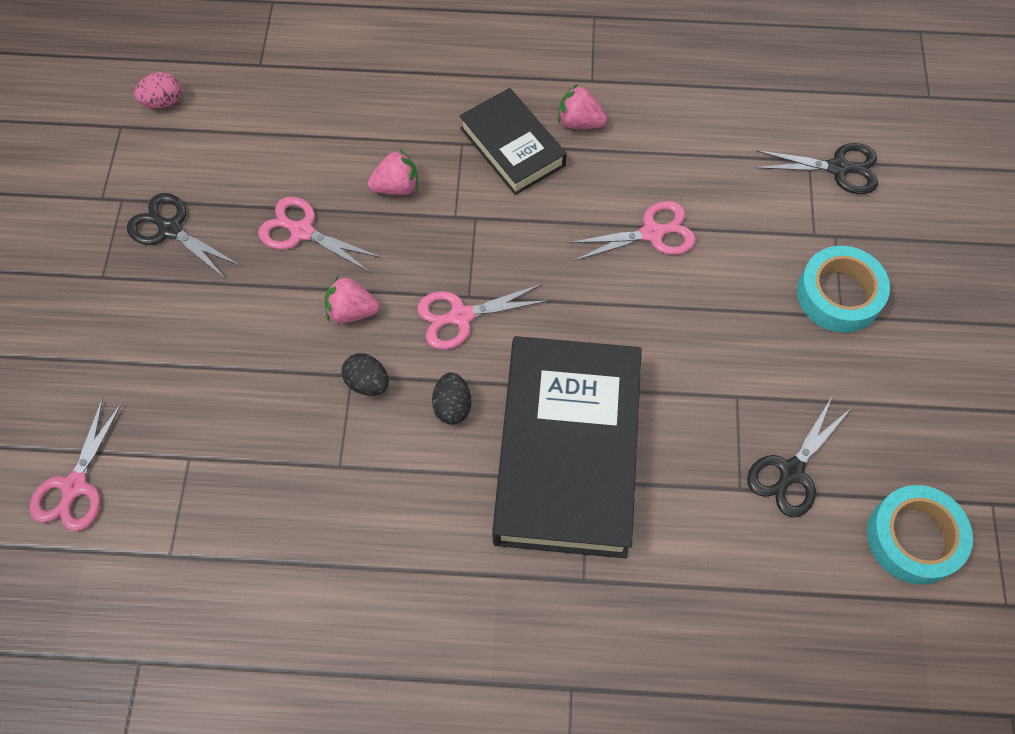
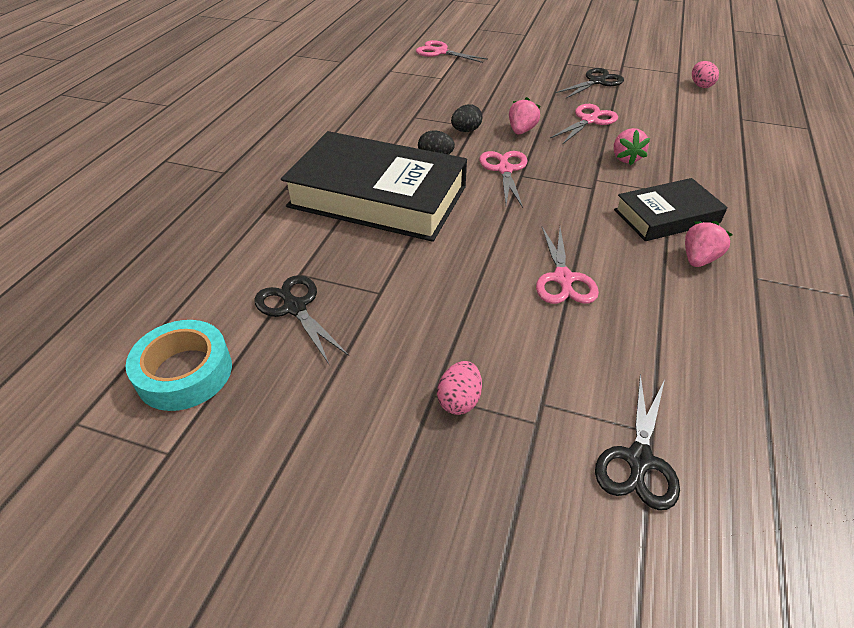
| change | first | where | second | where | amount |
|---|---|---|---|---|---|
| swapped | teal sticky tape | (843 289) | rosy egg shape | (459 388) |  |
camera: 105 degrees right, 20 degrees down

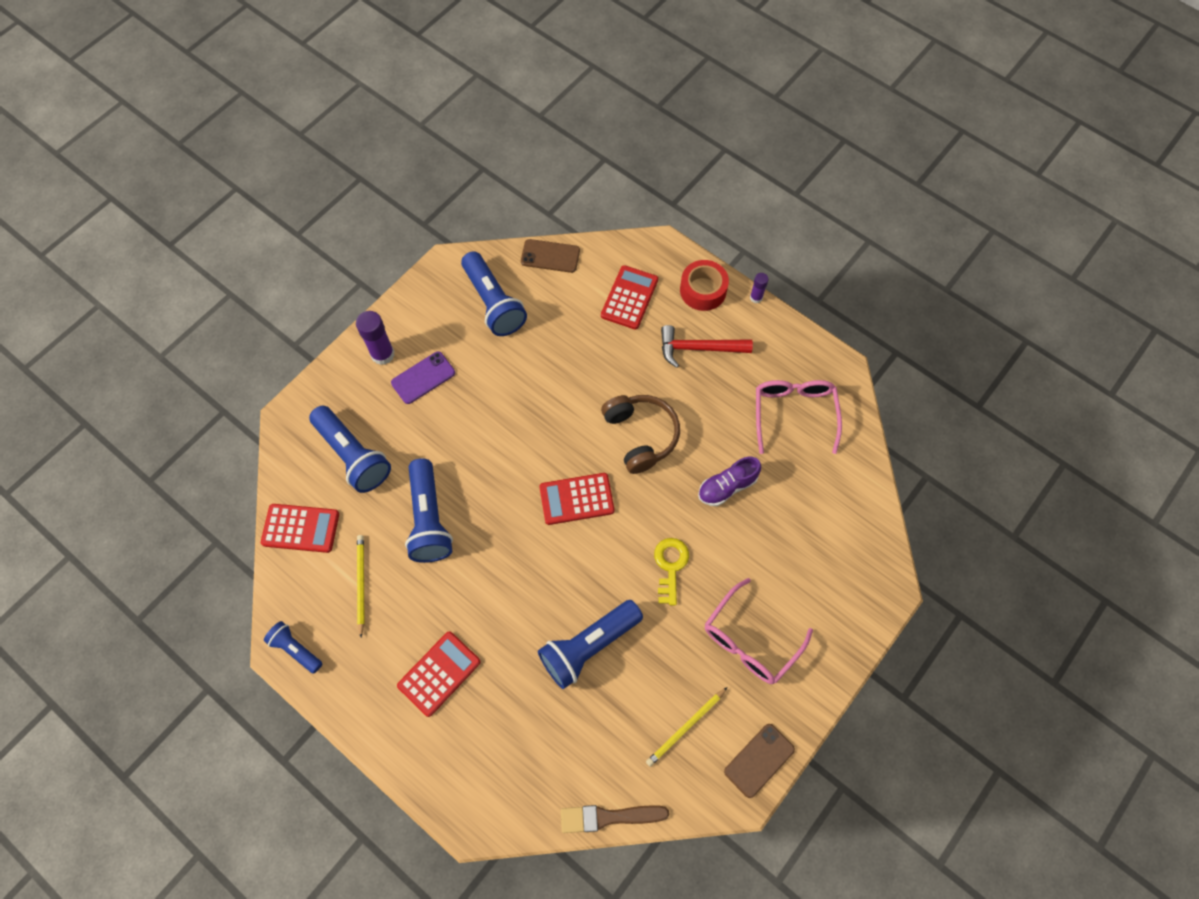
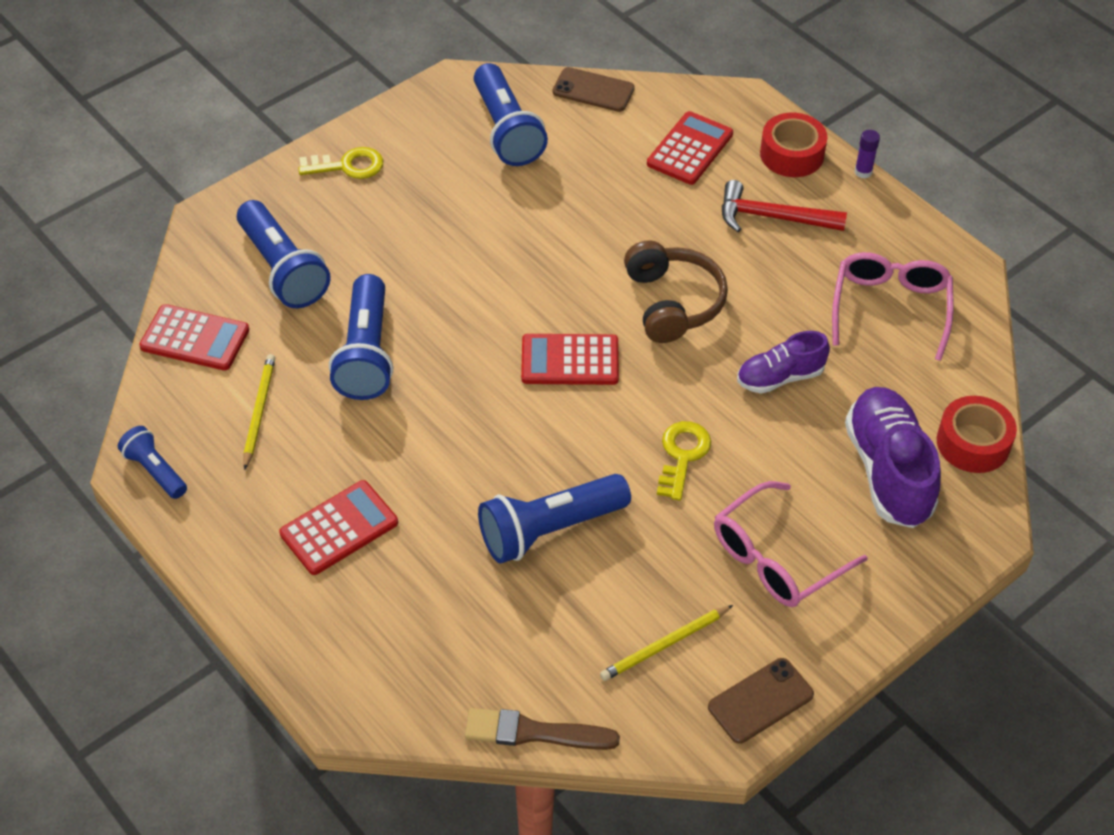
| change | first | where | second | where | amount |
|---|---|---|---|---|---|
| swapped | royal purple glue | (375 338) | golden door key | (340 163) |  |
| new |  |  | royal purple lace-up shoe | (893 457) |  |
| new |  |  | red sticky tape | (977 434) |  |
| gone | royal purple phone | (423 377) |  |  |  |
camera: 10 degrees right, 15 degrees down

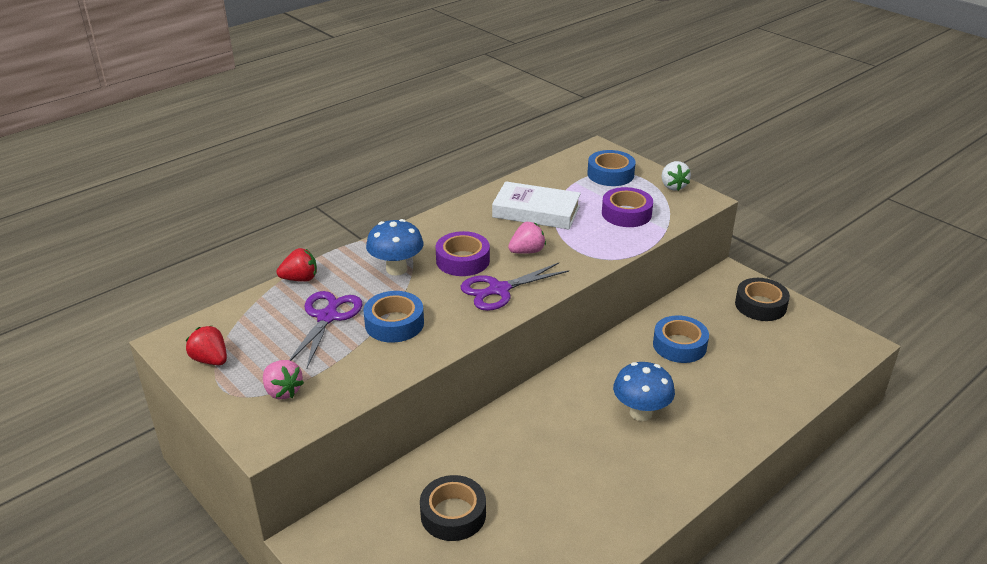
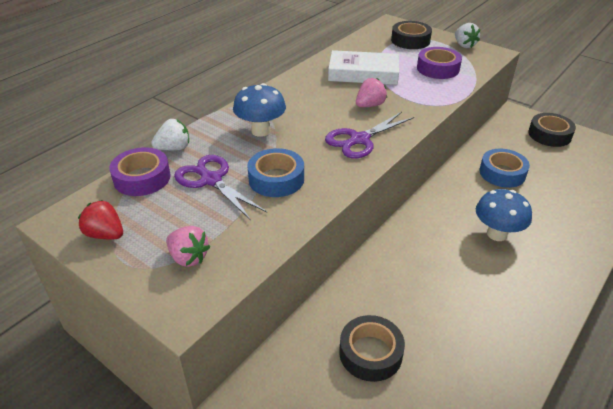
| change | first | where | second | where | amount |
|---|---|---|---|---|---|
| shifted | royal purple sticky tape | (463 253) |  | (140 171) |  |
| repainted | red berry | (297 265) | pure white berry | (170 134) |  |
| rotated | royal purple pair of scissors | (325 329) |  | (220 187) | 45 degrees counterclockwise |
| repainted | royal blue sticky tape | (611 168) | black sticky tape | (411 35) |  |
camera: 10 degrees left, 5 degrees up

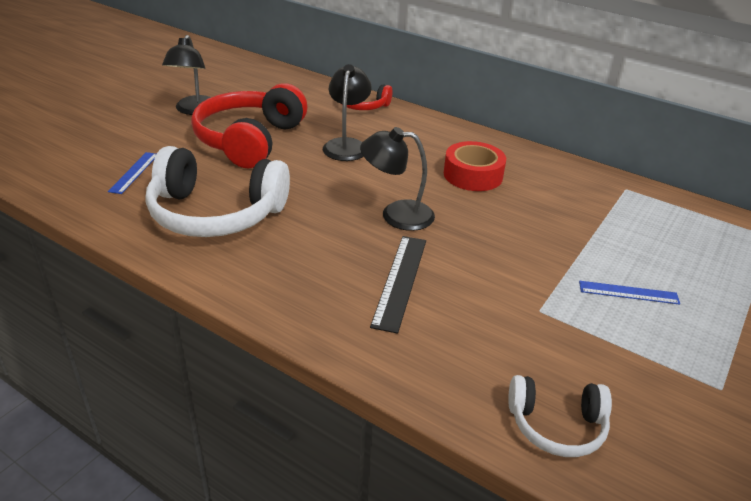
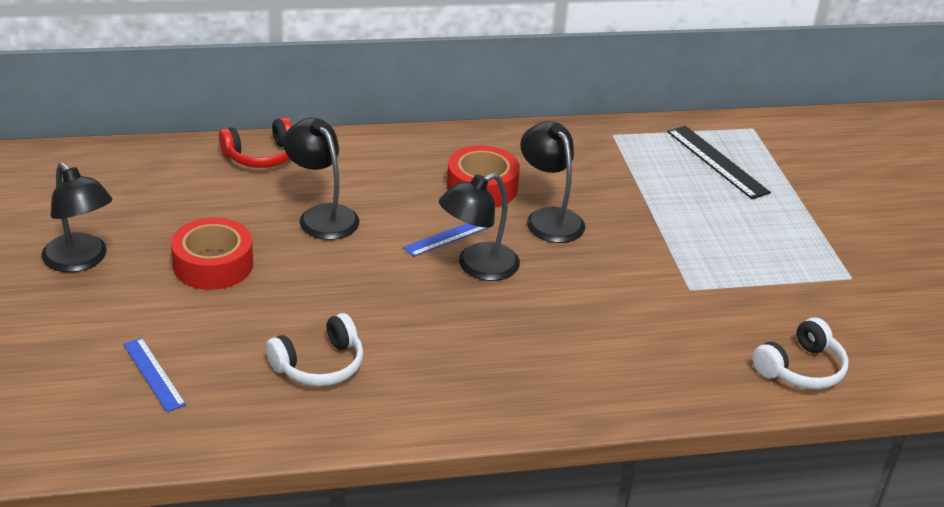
| change | first | where | second | where | amount |
|---|---|---|---|---|---|
| swapped | red headphones | (249 125) | red sticky tape | (212 254) |  |
| scaled | pure white headphones | (218 191) |  | (315 349) | x0.53 |
| shifted | royal blue measuring stick | (629 293) |  | (446 240) |  |
| new |  |  | black desk lamp | (552 182) |  |
| shifted | black measuring stick | (398 285) |  | (719 162) |  |
camera: 45 degrees left, 0 degrees up

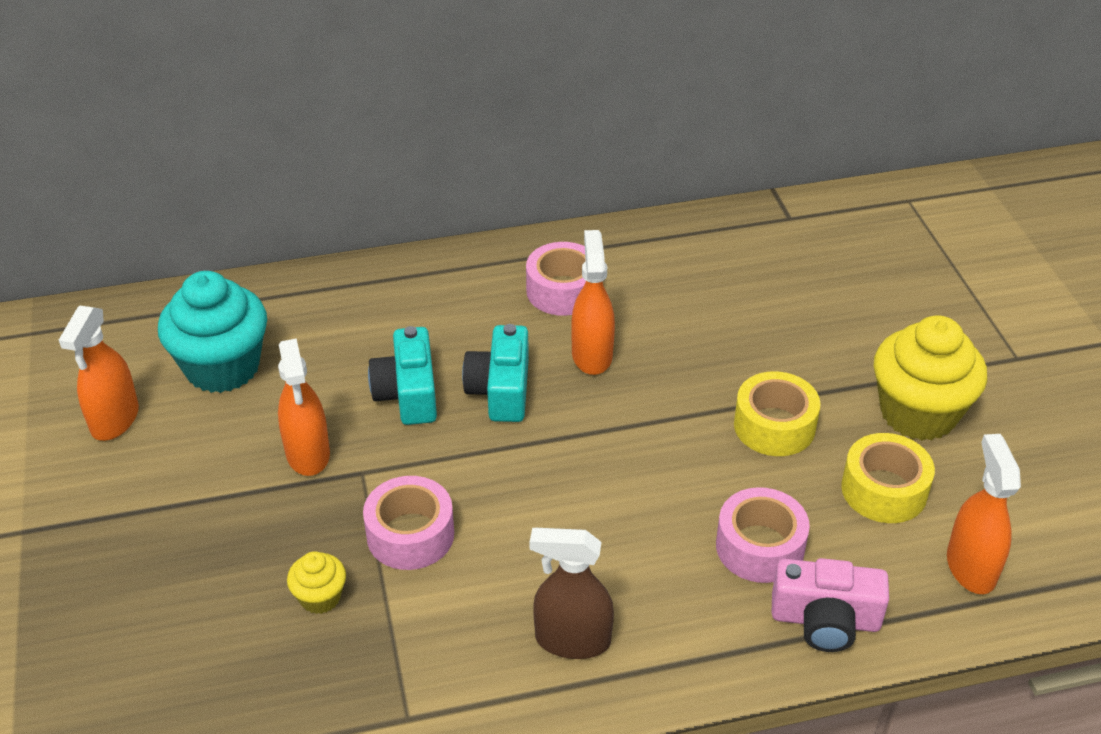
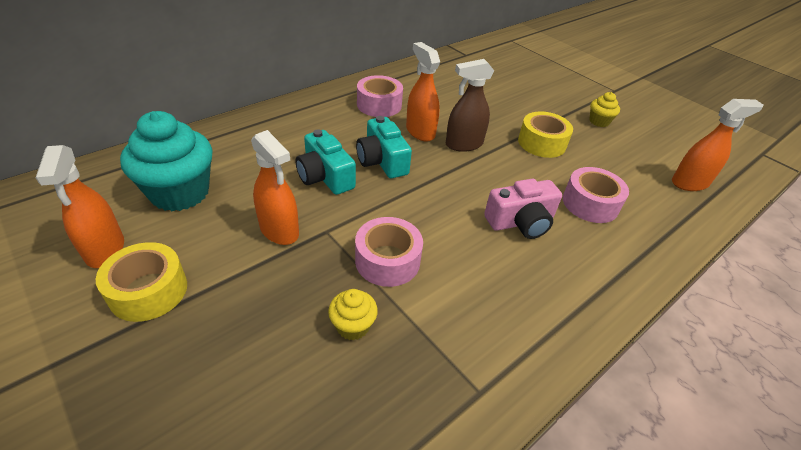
| change | first | where | second | where | amount |
|---|---|---|---|---|---|
| shifted | golden sticky tape | (888 478) |  | (141 282) |  |
| shifted | dark brown sprayer | (572 593) |  | (470 105) |  |
| shifted | rosy compact camera | (830 605) |  | (523 209) |  |
| scaled | golden fairy cake | (930 378) |  | (604 109) | x0.47 |
| rotated | orange-coloured sprayer | (984 514) |  | (717 145) | 105 degrees clockwise |
camera: 30 degrees left, 0 degrees up

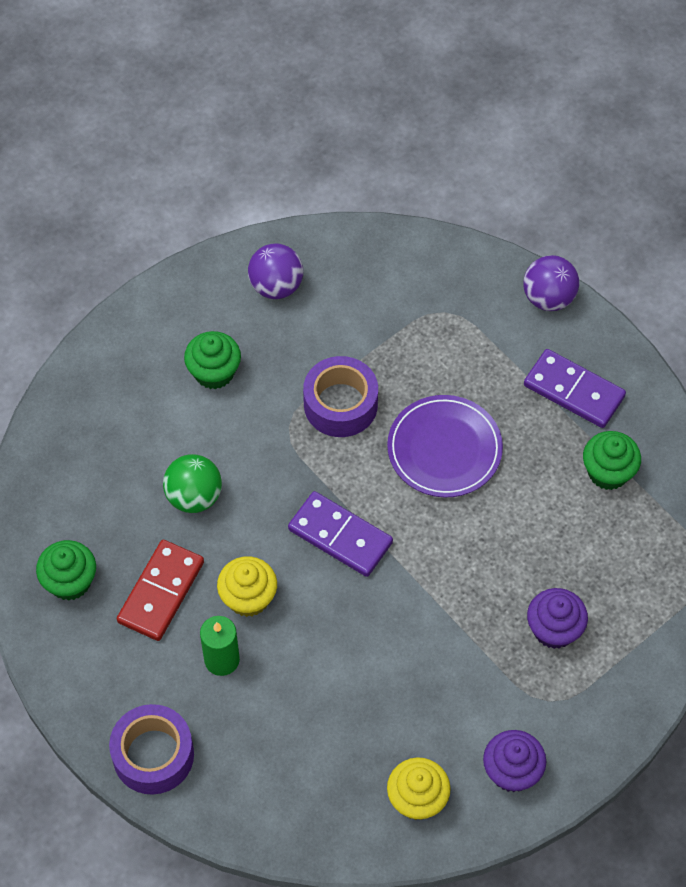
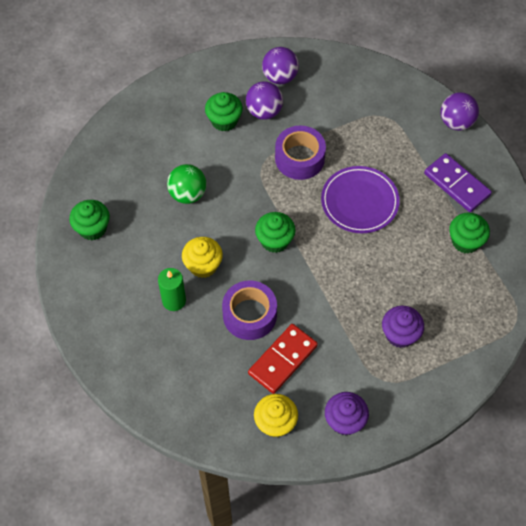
| change | first | where | second | where | amount |
|---|---|---|---|---|---|
| shifted | royal purple sticky tape | (151 749) |  | (249 310) |  |
| new |  |  | royal purple play ball | (264 100) |  |
| shifted | red domino piece | (160 590) |  | (283 359) |  |
| swapped | royal purple domino piece | (340 534) | emerald fairy cake | (275 232) |  |
camera: 15 degrees right, 0 degrees up

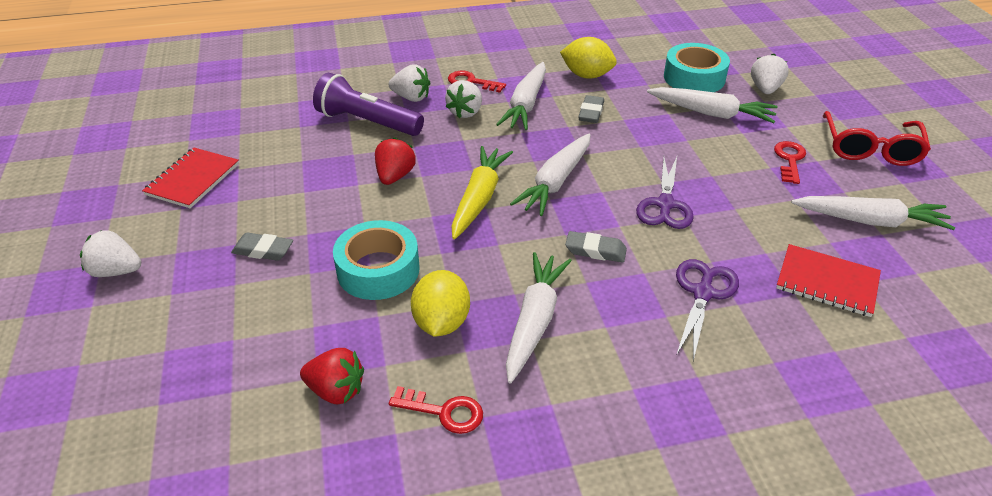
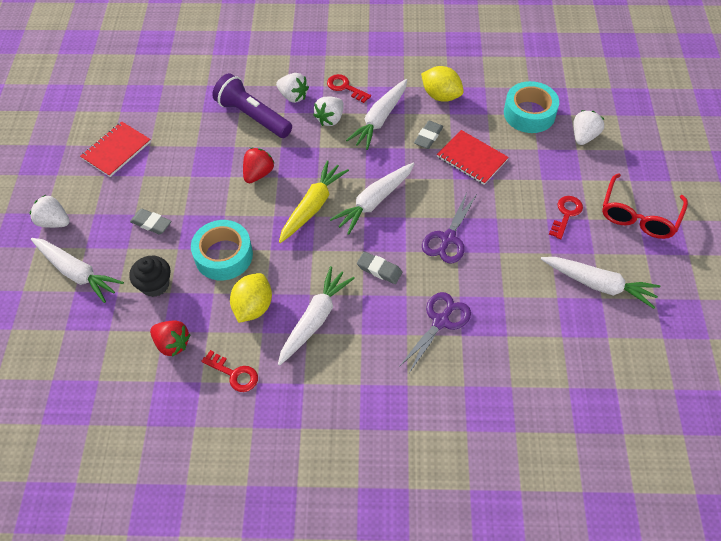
| change | first | where | second | where | amount |
|---|---|---|---|---|---|
| shifted | pure white toy carrot | (712 105) |  | (77 270) |  |
| new |  |  | black fairy cake | (149 276) |  |
| shifted | red notebook | (828 280) |  | (473 157) |  |
camera: 15 degrees right, 15 degrees up

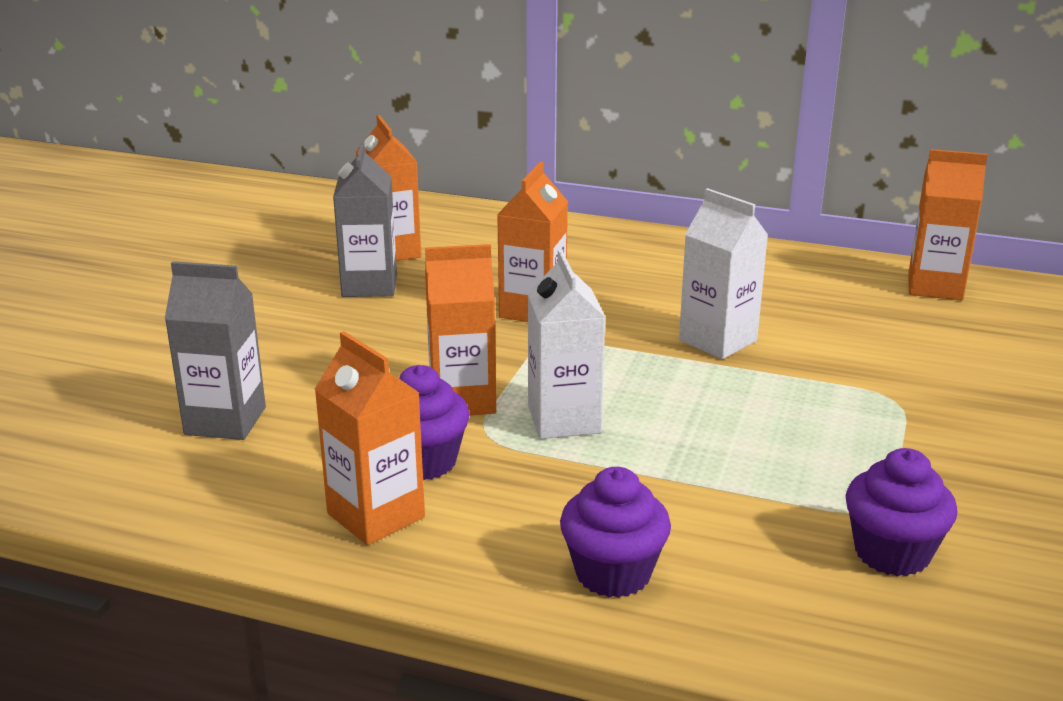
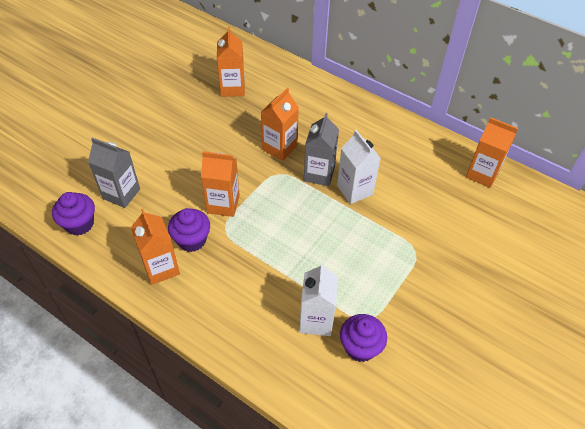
| change | first | where | second | where | amount |
|---|---|---|---|---|---|
| shifted | royal purple fairy cake | (615 532) |  | (73 214) |  |
| shifted | pure white carton | (567 344) |  | (318 299) |  |
| shifted | gray carton | (365 219) |  | (321 149) |  |
camera: 15 degrees right, 25 degrees up

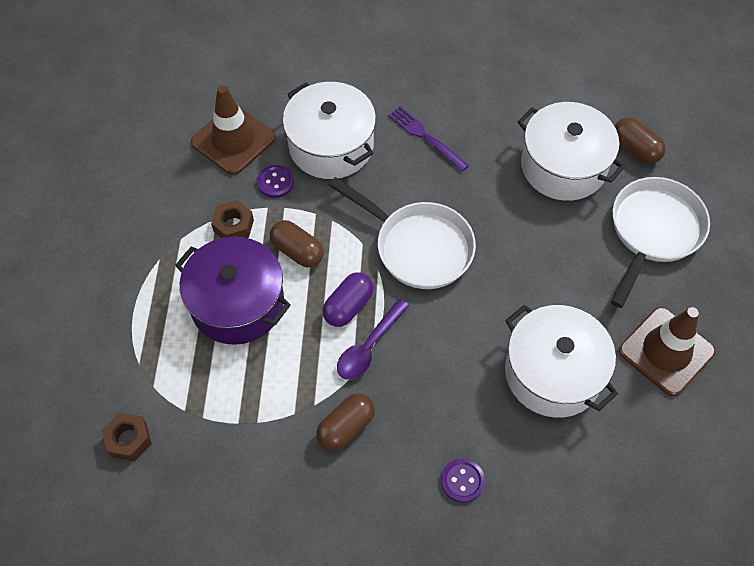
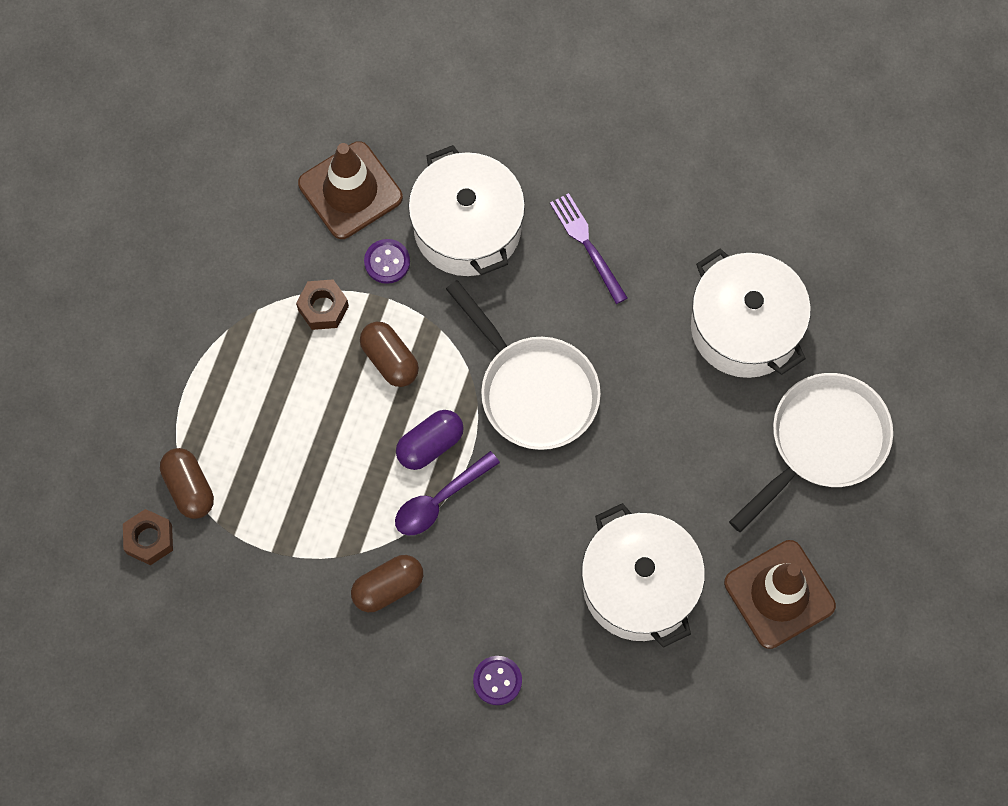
| change | first | where | second | where | amount |
|---|---|---|---|---|---|
| shifted | dark brown capsule | (640 140) |  | (187 483) |  |
| gone | royal purple stockpot | (233 291) |  |  |  |
camera: 15 degrees right, 10 degrees up

